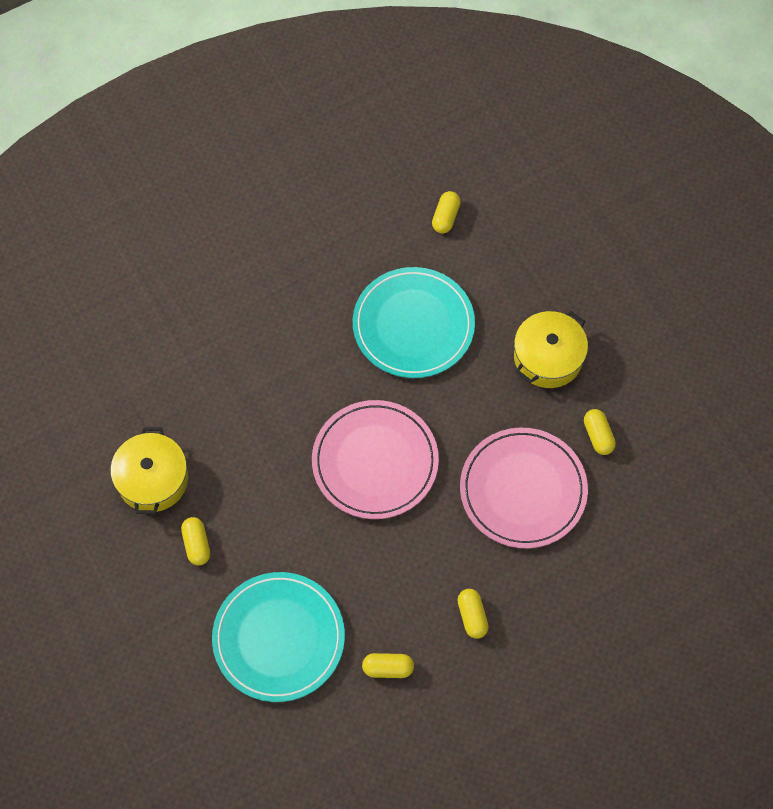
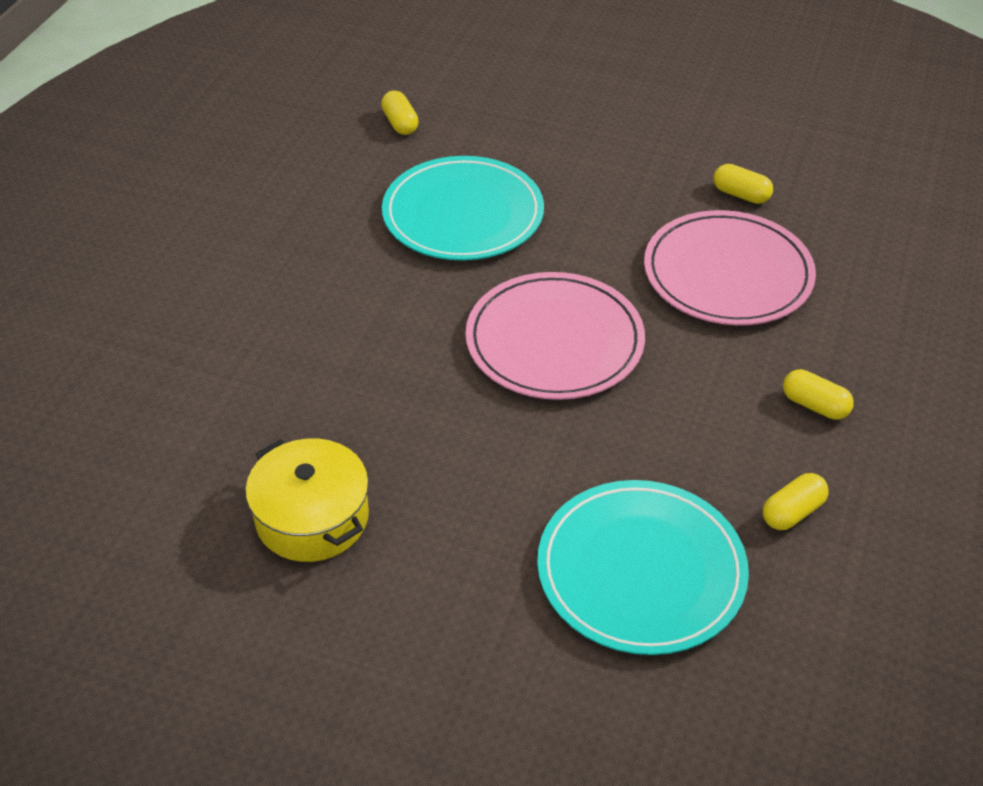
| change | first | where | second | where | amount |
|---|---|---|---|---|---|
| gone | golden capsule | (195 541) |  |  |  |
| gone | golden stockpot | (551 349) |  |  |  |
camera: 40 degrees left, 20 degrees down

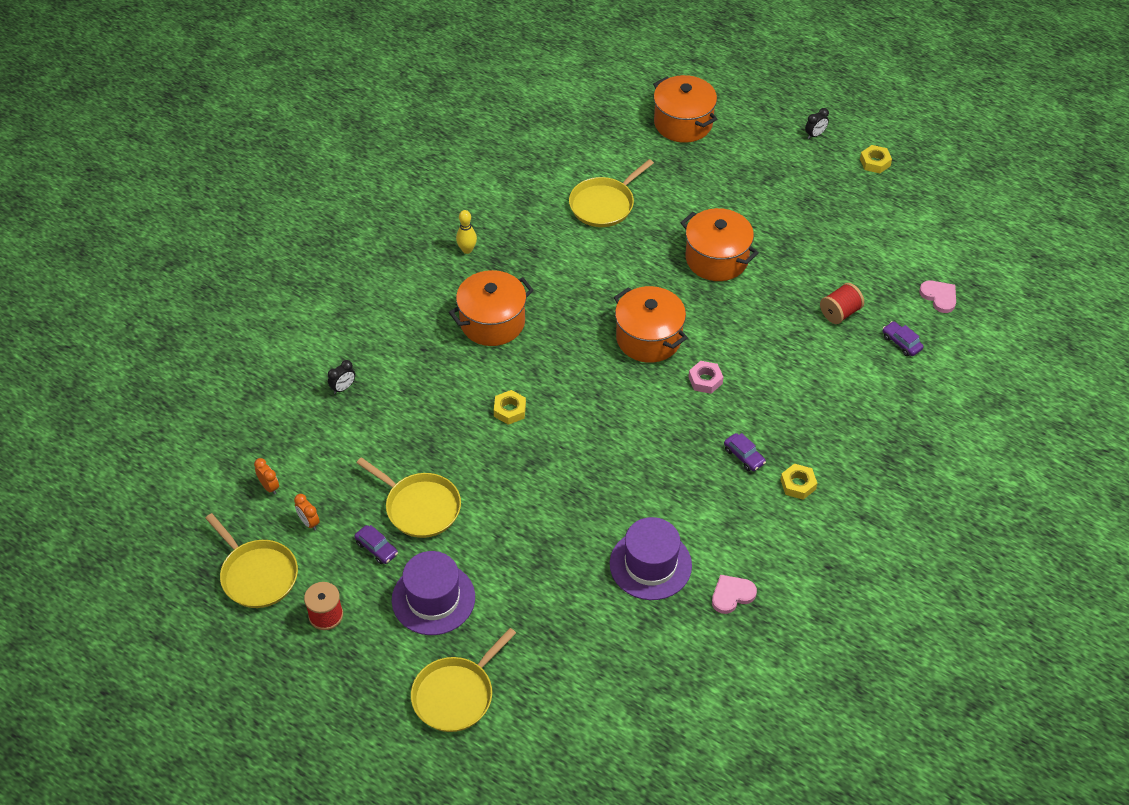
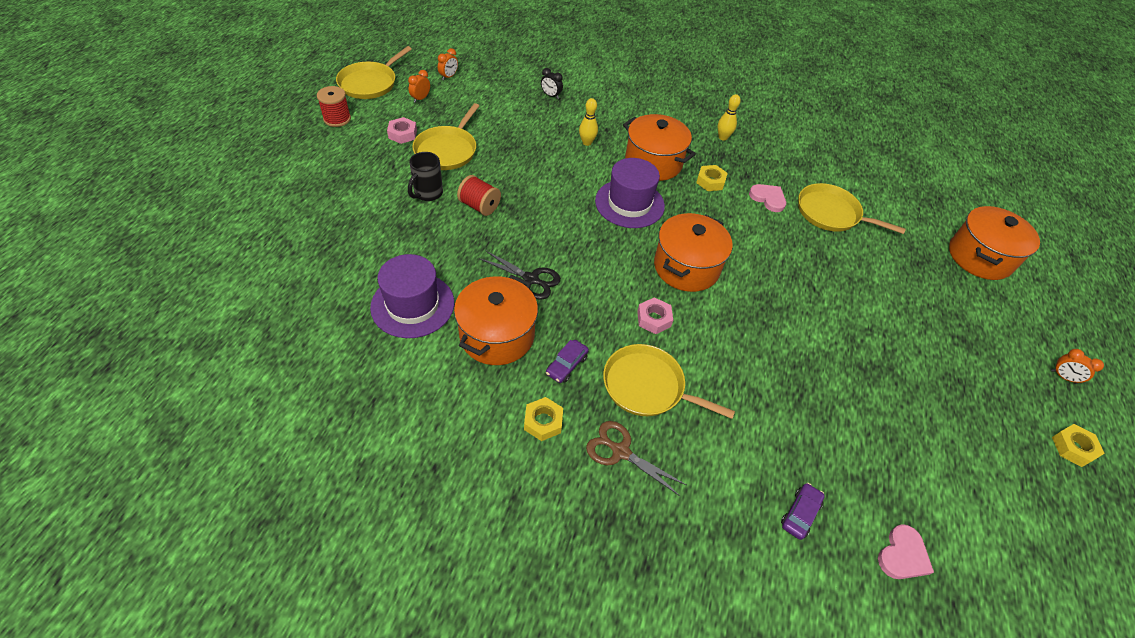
| change | first | where | second | where | amount |
|---|---|---|---|---|---|
| swapped | royal purple car | (376 544) | rosy nut | (402 130) |  |
| new |  |  | black coffee mug | (425 176) |  |
| shifted | orange-coloured stockpot | (720 244) |  | (496 320) |  |
| shifted | red bobbin | (842 303) |  | (479 195) |  |
| new |  |  | black pair of scissors | (520 275) |  |
| new |  |  | golden skittle | (588 122) |  |
| new |  |  | dark brown pair of scissors | (636 458) |  |
| shifted | royal purple tall hat | (433 593) |  | (630 193) |  |
| shifted | golden frying pan | (463 680) |  | (669 381) |  |
| shifted | golden nut | (510 407) |  | (712 178) |  |
| shifted | rosy heart shape | (734 594) |  | (767 198) |  |
| repainted | black clock | (817 123) | orange-coloured clock | (1077 366) |  |
camera: 70 degrees right, 0 degrees up

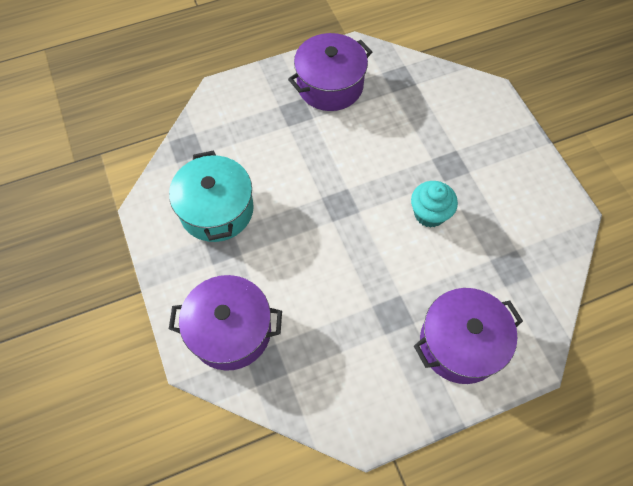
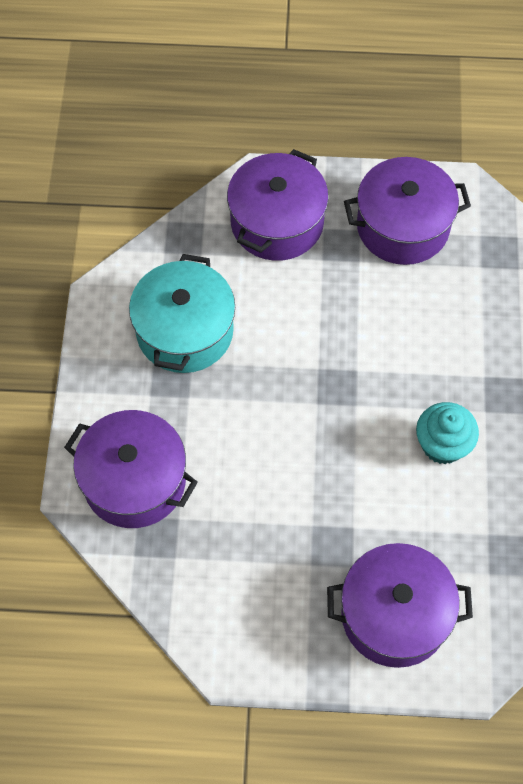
| change | first | where | second | where | amount |
|---|---|---|---|---|---|
| new |  |  | royal purple stockpot | (278 205) |  |
camera: 25 degrees right, 0 degrees up

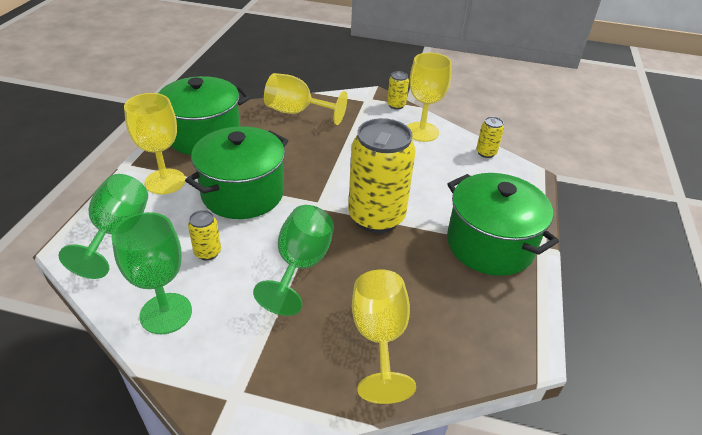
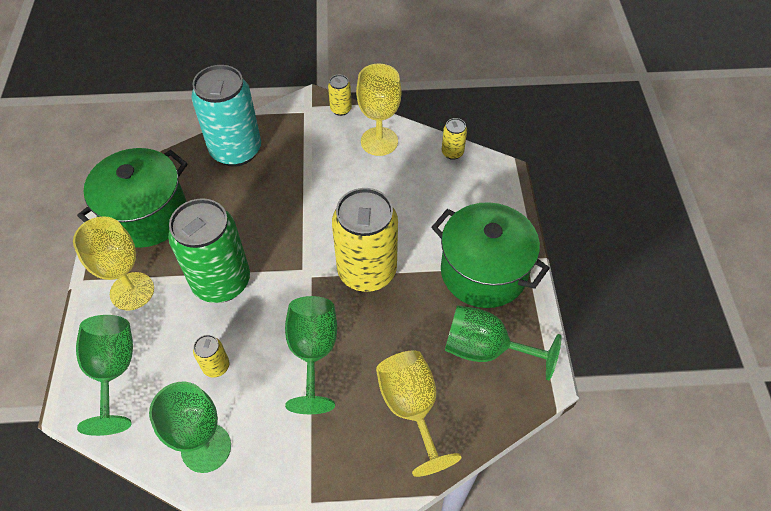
| change | first | where | second | where | amount |
|---|---|---|---|---|---|
| swapped | emerald stockpot | (236 172) | emerald can | (209 250) |  |
| swapped | golden goblet | (305 99) | teal can | (226 116) |  |
| new |  |  | emerald goblet | (503 343) |  |
camera: 15 degrees left, 15 degrees up

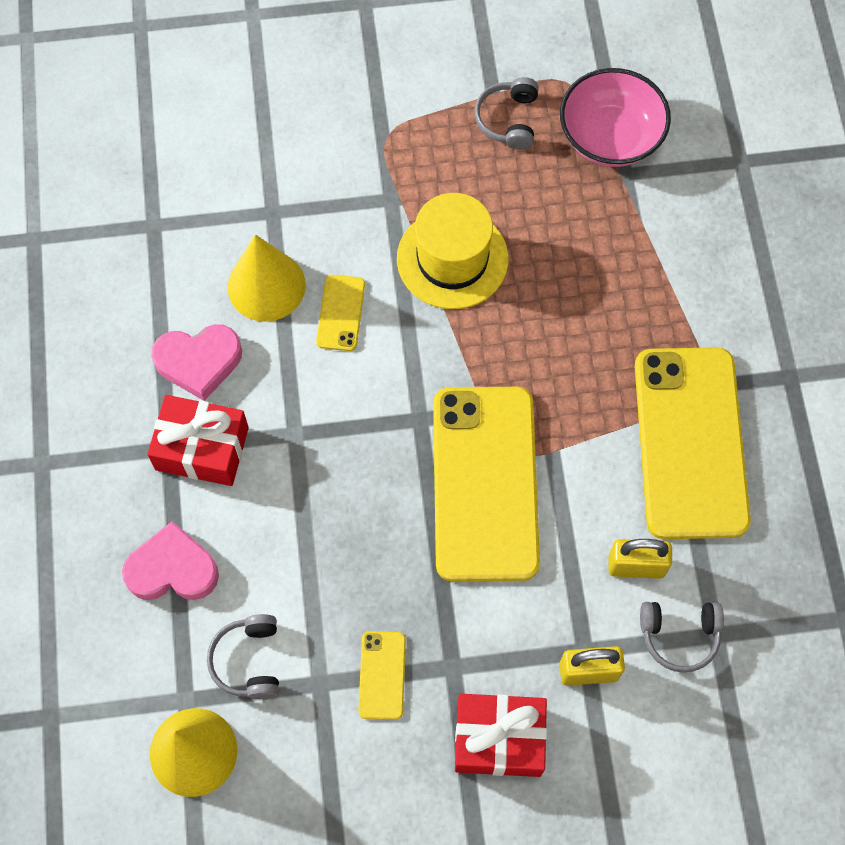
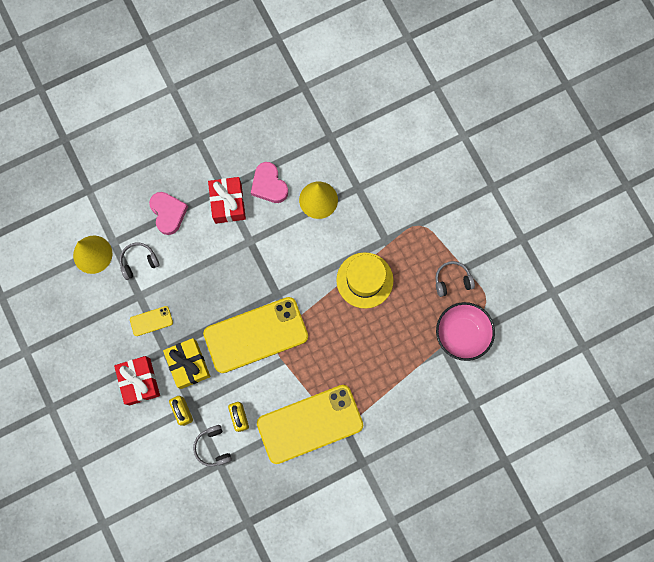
| change | first | where | second | where | amount |
|---|---|---|---|---|---|
| new |  |  | golden wrapped gift | (186 363) |  |
| gone | golden phone | (340 313) |  |  |  |
camera: 70 degrees right, 10 degrees up

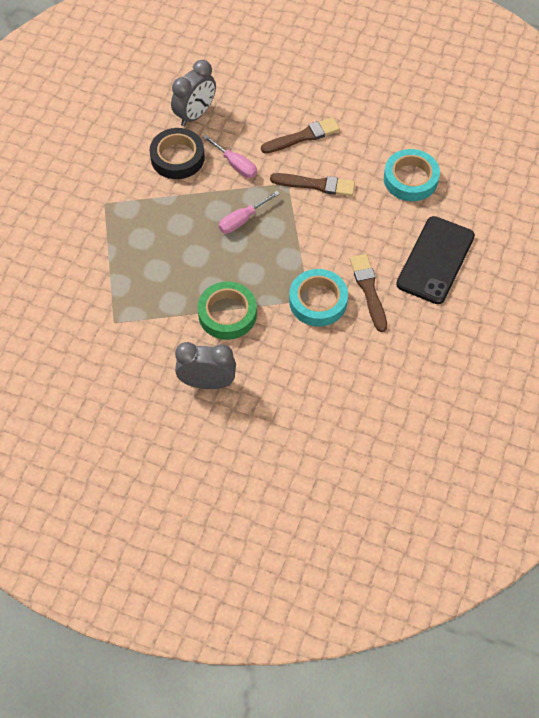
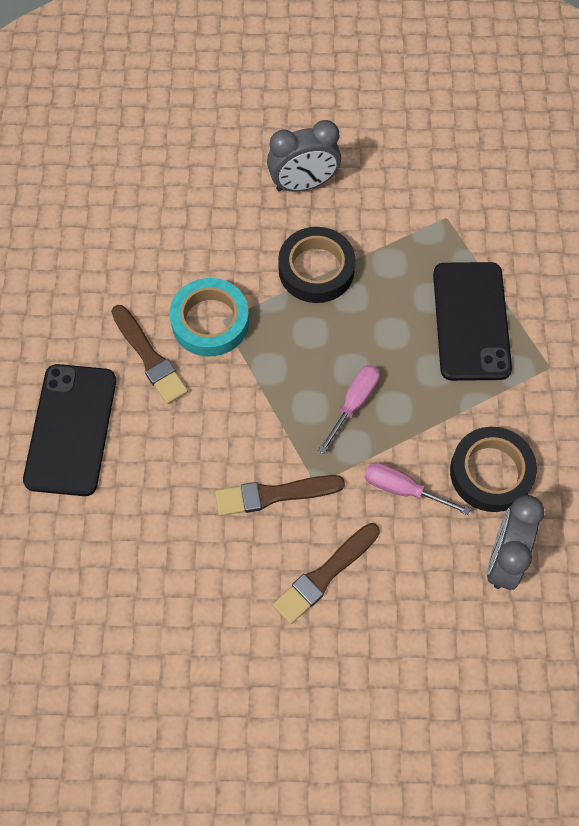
| change | first | where | second | where | amount |
|---|---|---|---|---|---|
| repainted | emerald sticky tape | (227 310) | black sticky tape | (317 265) |  |
| new |  |  | black phone | (472 321) |  |
| gone | teal sticky tape | (412 175) |  |  |  |
camera: 160 degrees right, 5 degrees up

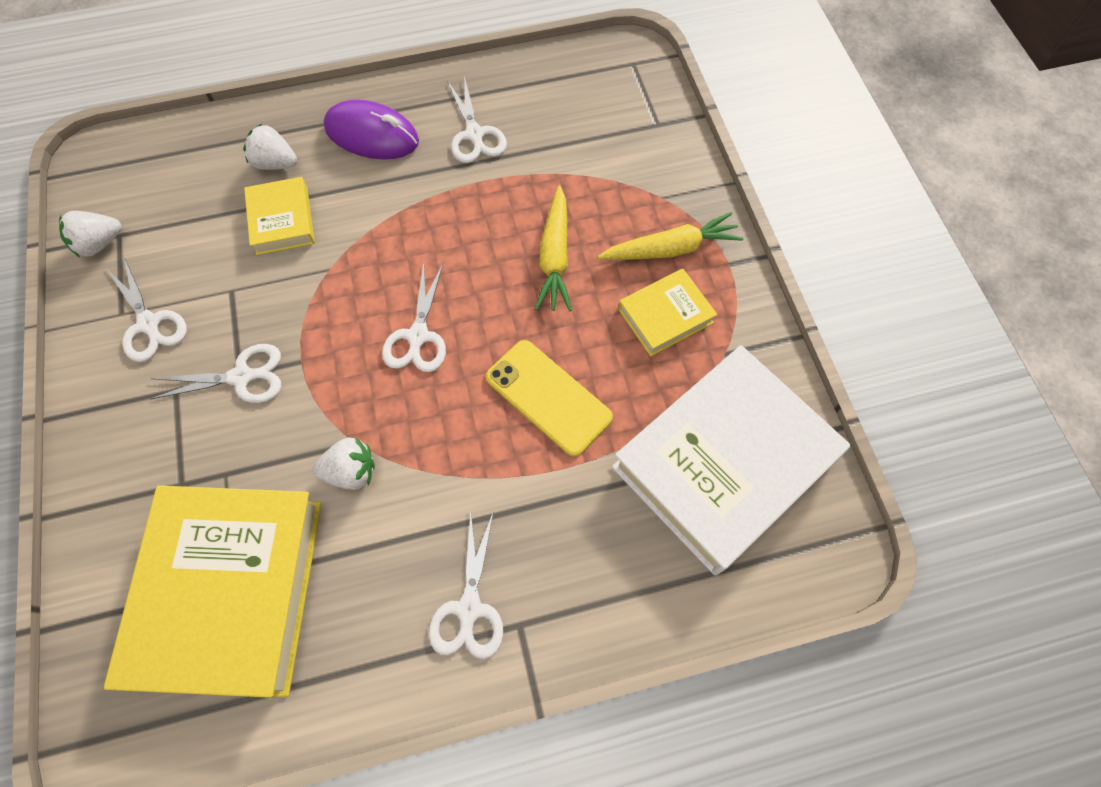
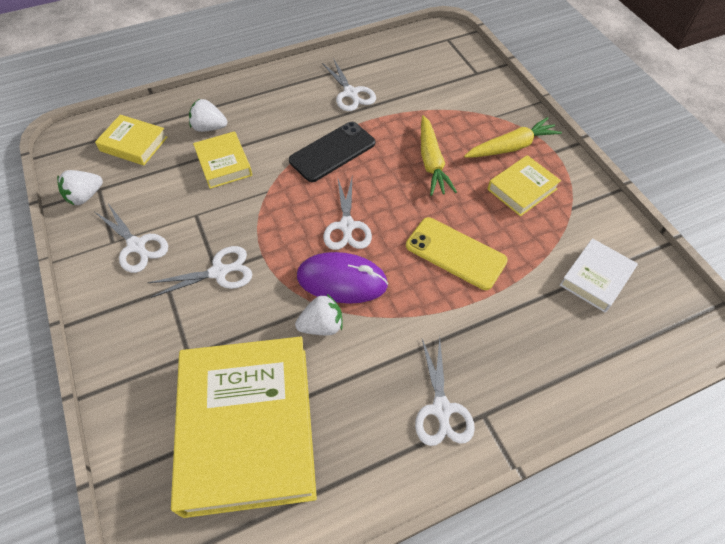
| change | first | where | second | where | amount |
|---|---|---|---|---|---|
| new |  |  | golden book | (131 140) |  |
| new |  |  | black phone | (332 152) |  |
| shifted | royal purple computer mouse | (371 129) |  | (342 278) |  |
| scaled | pure white book | (731 460) |  | (599 275) | x0.47 |
camera: 10 degrees left, 10 degrees down

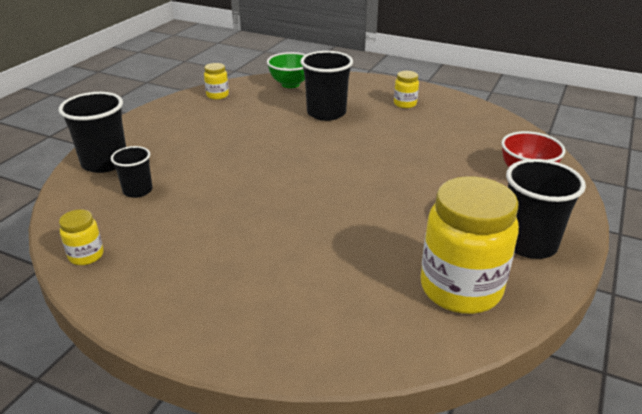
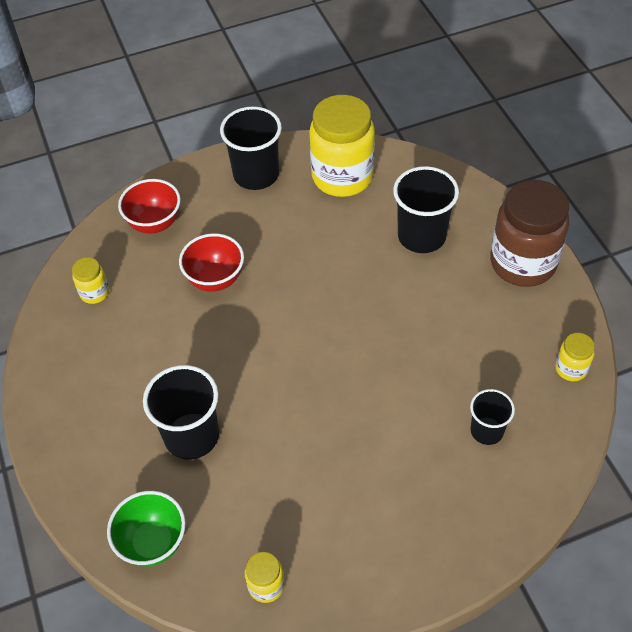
| change | first | where | second | where | amount |
|---|---|---|---|---|---|
| shifted | golden jar | (406 89) |  | (90 280) |  |
| new |  |  | red bowl | (211 262) |  |
| shifted | black beaker | (92 132) |  | (426 209) |  |
| new |  |  | dark brown jar | (529 233) |  |
camera: 135 degrees left, 20 degrees up

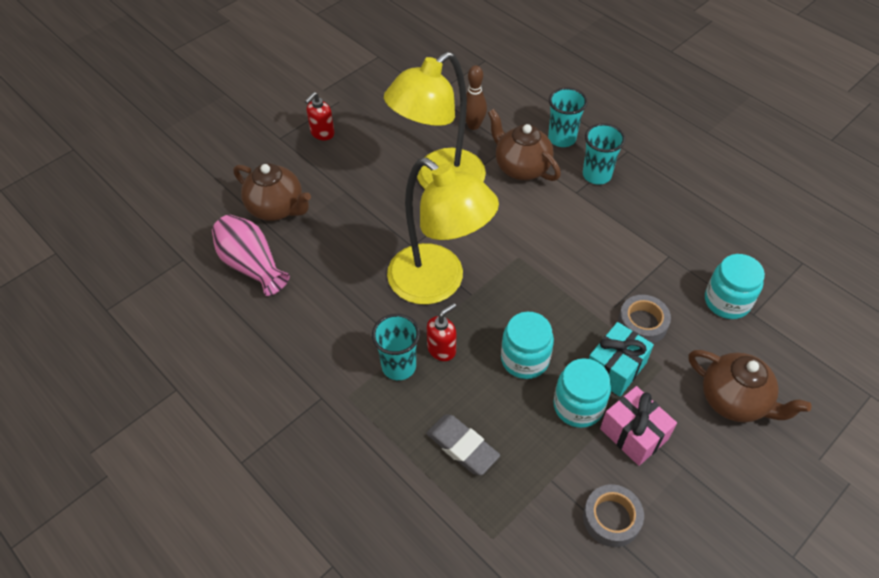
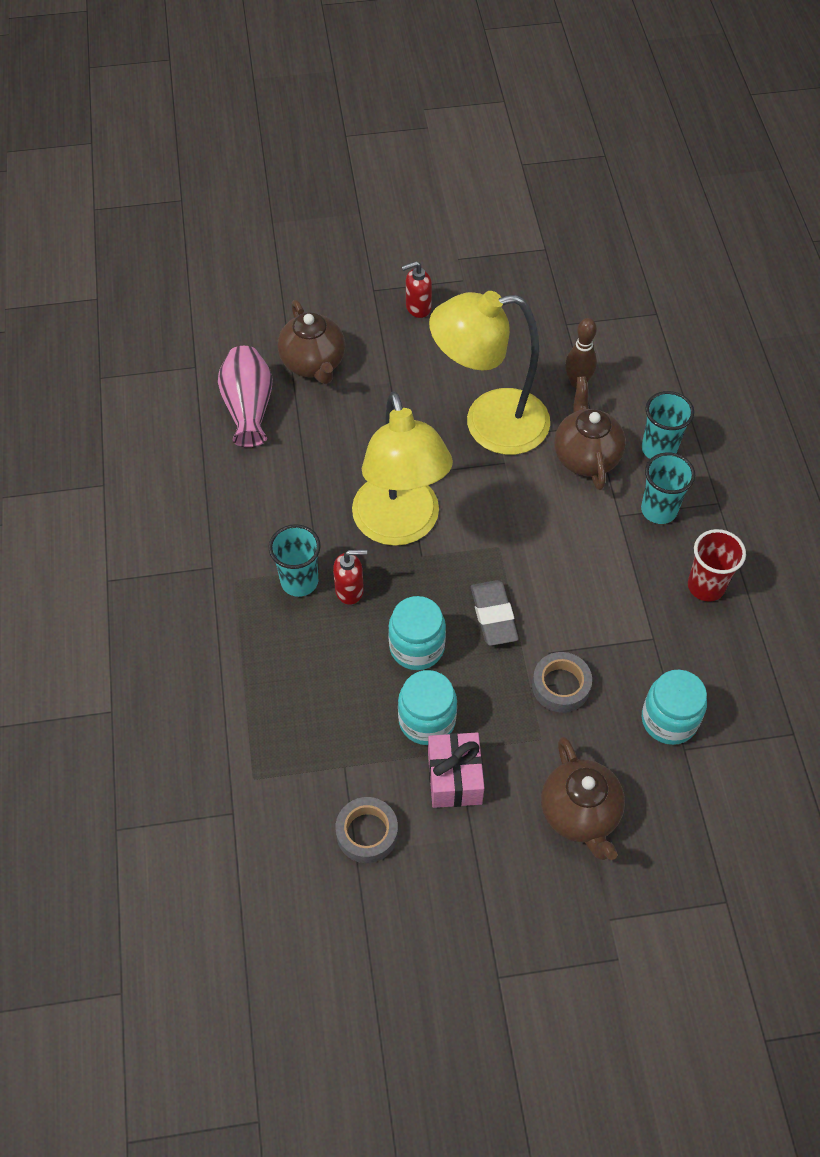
| change | first | where | second | where | amount |
|---|---|---|---|---|---|
| shifted | gray eraser | (463 445) |  | (495 613) |  |
| new |  |  | red beaker | (717 565) |  |
| gone | teal wrapped gift | (621 359) |  |  |  |
camera: 35 degrees right, 5 degrees up

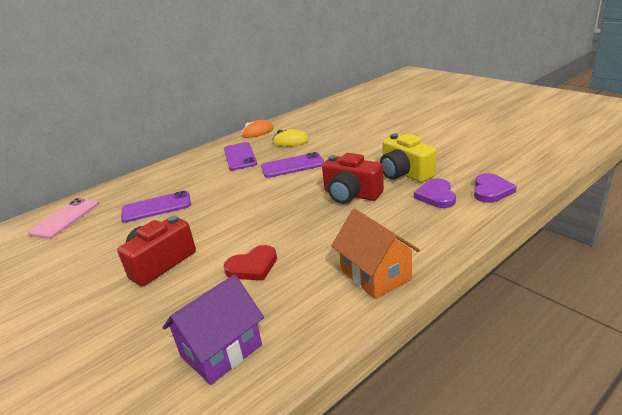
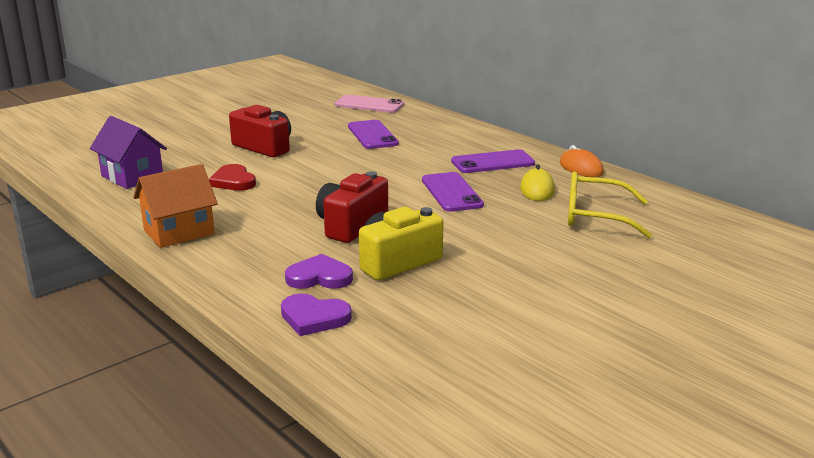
| change | first | where | second | where | amount |
|---|---|---|---|---|---|
| new |  |  | golden spectacles | (610 205) |  |
camera: 85 degrees right, 5 degrees down

